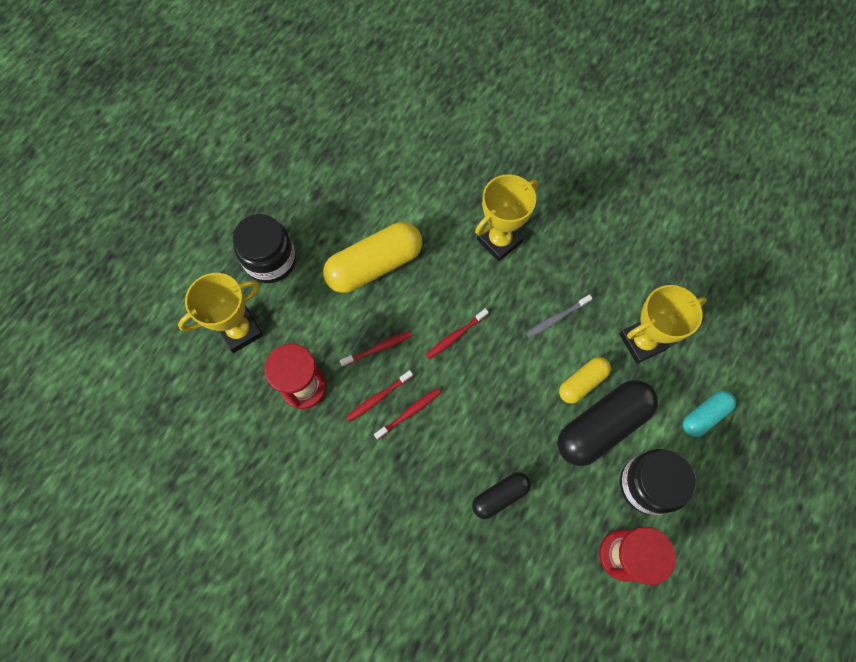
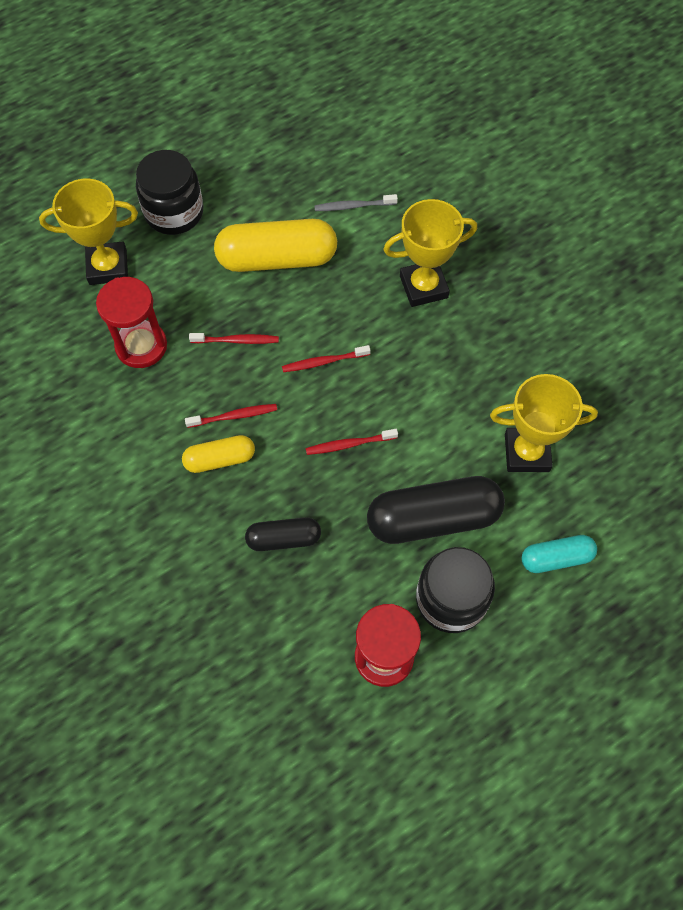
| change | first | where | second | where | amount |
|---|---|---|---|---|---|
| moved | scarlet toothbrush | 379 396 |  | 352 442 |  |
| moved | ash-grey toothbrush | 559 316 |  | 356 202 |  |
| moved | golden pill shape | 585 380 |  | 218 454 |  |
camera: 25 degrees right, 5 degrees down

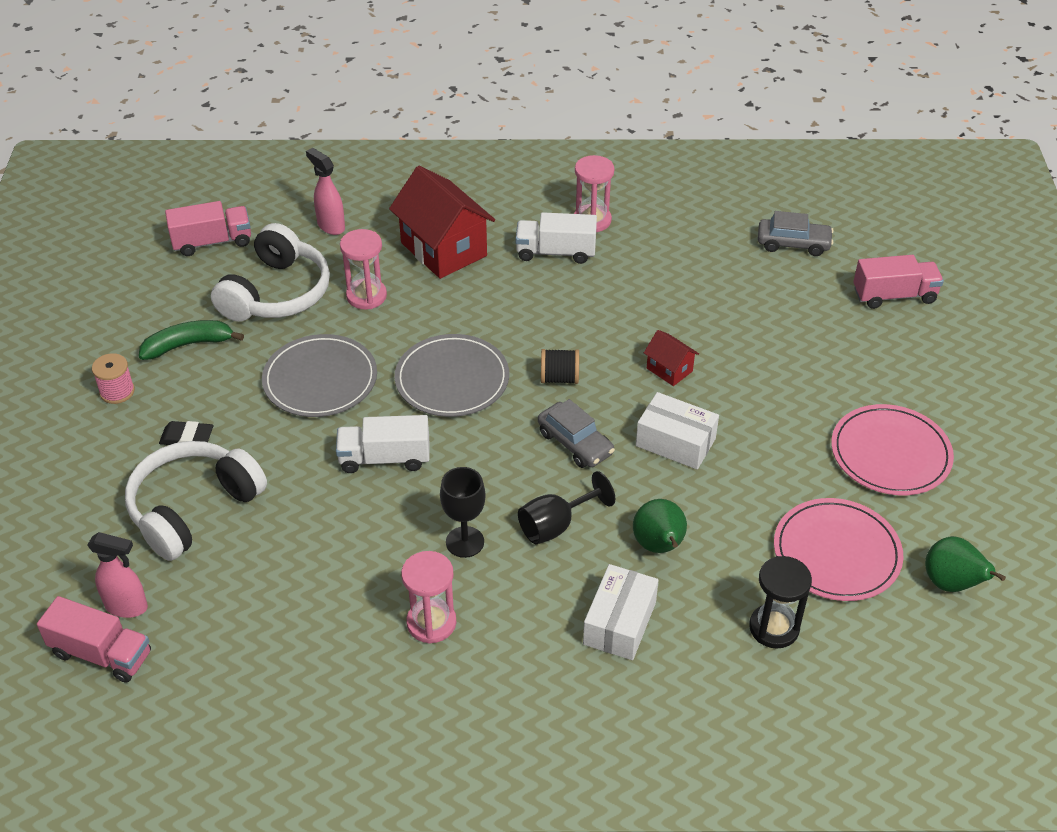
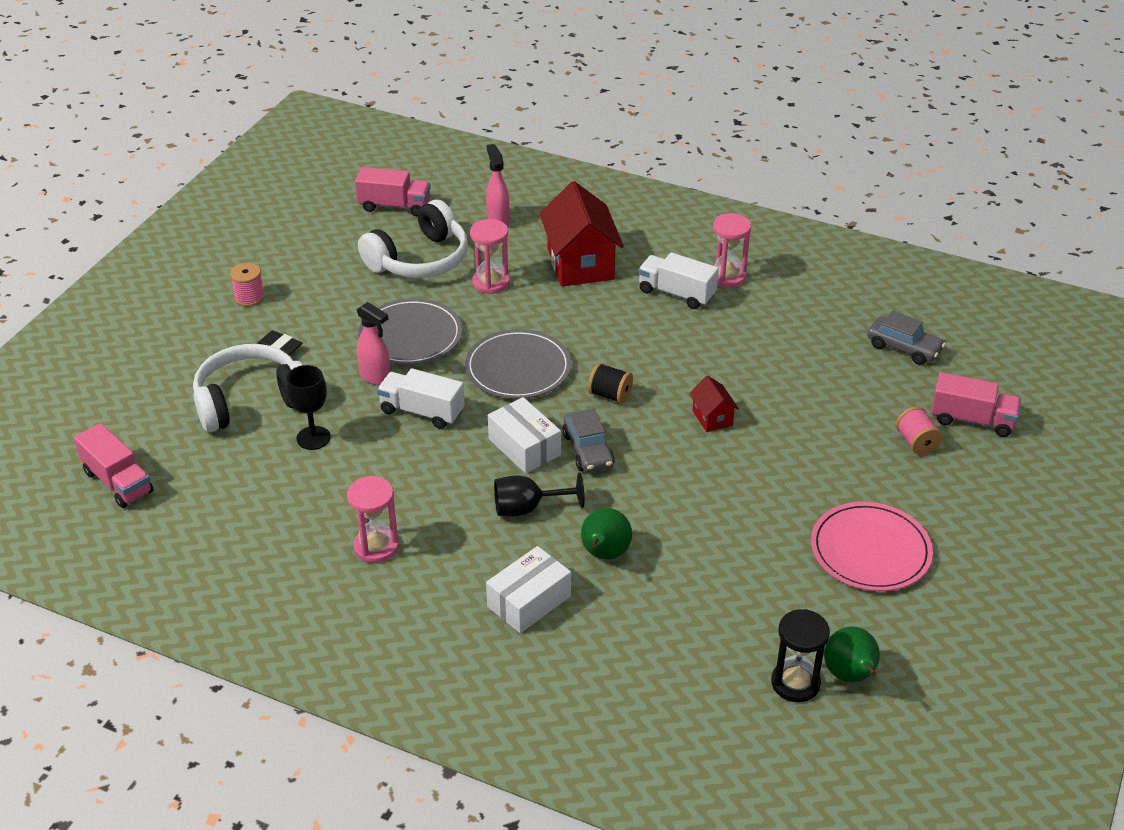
| change | first | where | second | where | amount |
|---|---|---|---|---|---|
| moved | rosy spray cleaner | 118 575 |  | 373 343 |  |
| removed | emerald toy banana | 191 340 |  |  |  |
| moved | black chalice | 463 512 |  | 308 407 |  |
| moved | pure white parcel | 677 430 |  | 524 435 |  |
| moved | black hourglass | 780 602 |  | 800 655 |  |
| removed | rosy flat dish | 838 549 |  |  |  |
| added |  |  | rosy spool | 919 430 |  |
camera: 25 degrees right, 5 degrees down

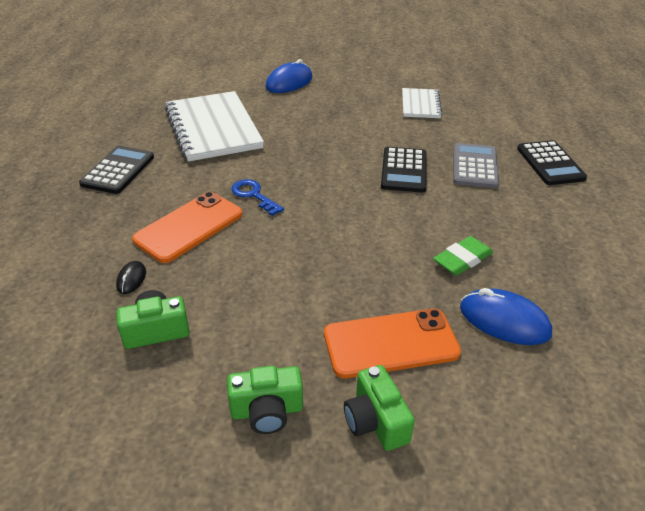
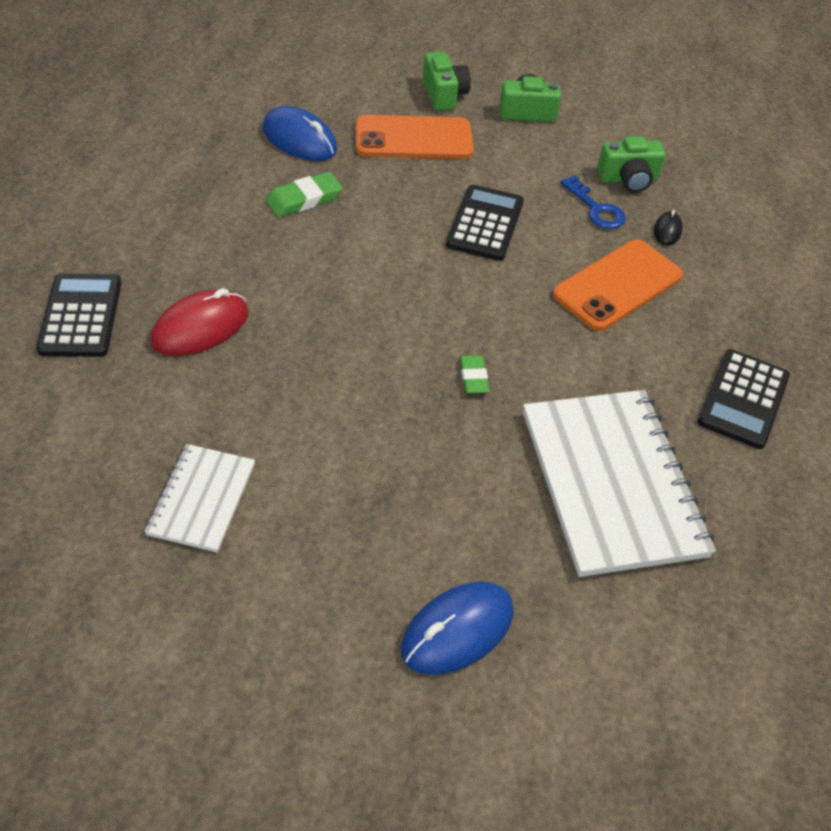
| change | first | where | second | where | amount |
|---|---|---|---|---|---|
| moved | cobalt door key | 258 197 |  | 593 202 |  |
| moved | black pocket calculator | 403 169 |  | 485 223 |  |
| replaced | ash-grey pocket calculator | 476 165 | scarlet computer mouse | 199 322 |  |
| added |  |  | emerald eraser | 474 374 |  |
camera: 175 degrees left, 10 degrees up

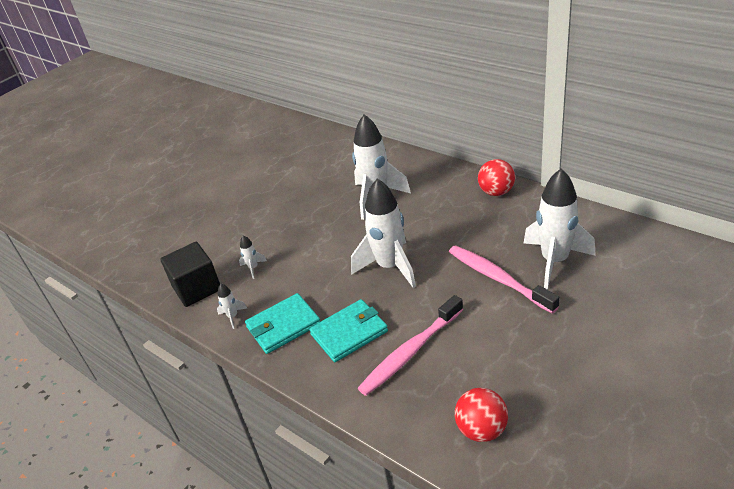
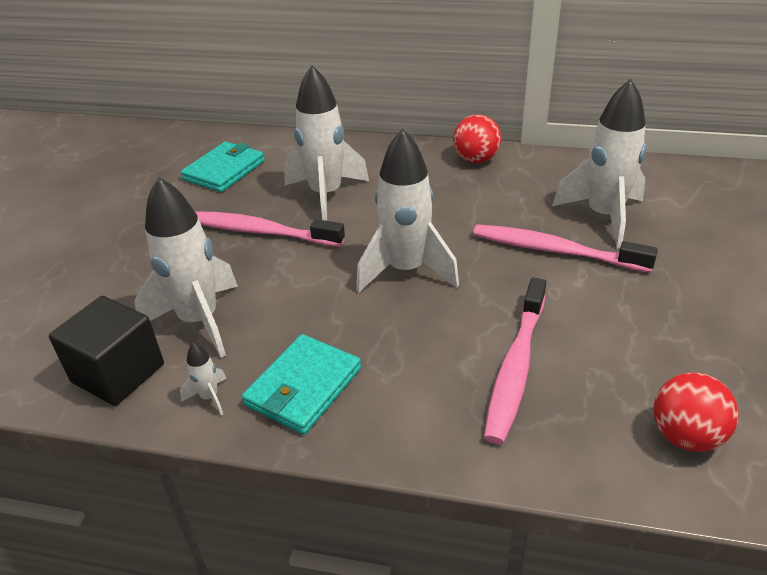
| change | first | where | second | where | amount |
|---|---|---|---|---|---|
| resized | pure white spaceship | 253 257 |  | 186 267 | x2.42 |
| moved | teal billfold | 348 330 |  | 223 167 |  |
| added |  |  | rosy toothbrush | 270 229 |  |
camera: 30 degrees left, 0 degrees up

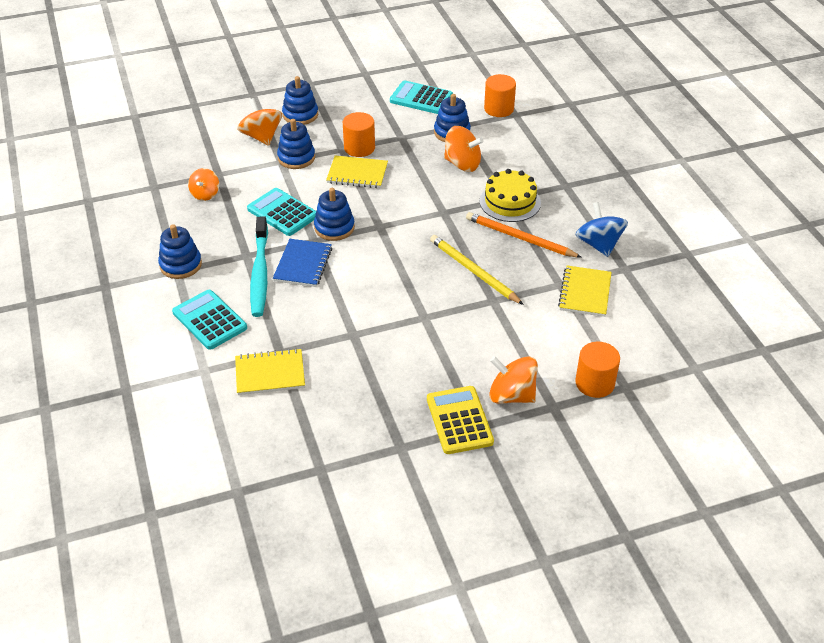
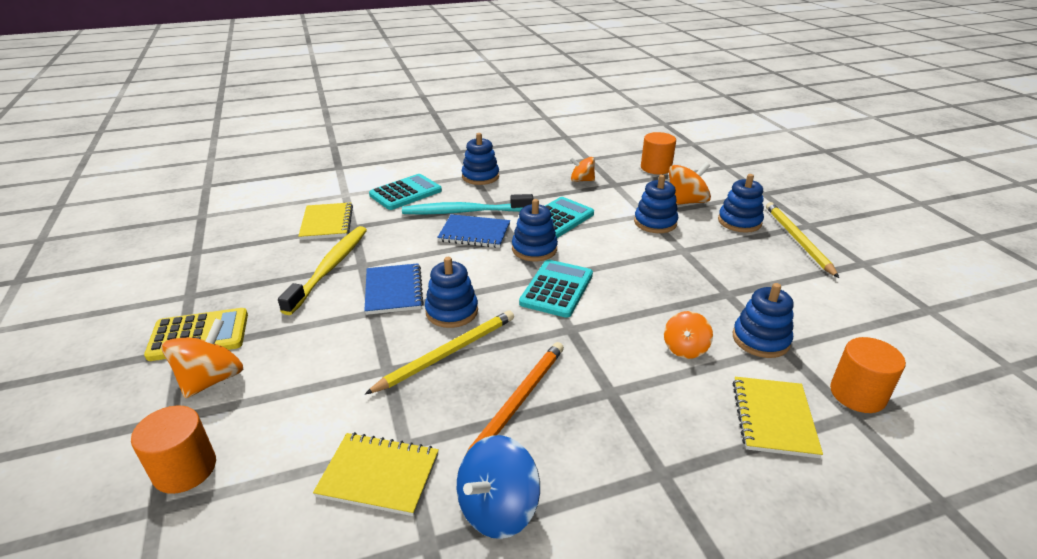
| change | first | where | second | where | amount |
|---|---|---|---|---|---|
| moved | golden exercise book | 357 172 |  | 777 417 |  |
| moved | orange-coloured cylinder shape | 359 134 |  | 658 153 |  |
| moved | teal pocket calculator | 421 97 |  | 556 289 |  |
| resized | orange-coloured toy top | 463 149 |  | 688 335 | x0.65 |
| removed | golden gateau | 510 195 |  |  |  |
| turned | cobalt toy top | 602 229 |  | 498 487 | 150 degrees clockwise |
| added |  |  | golden toothbrush | 322 270 |  |
| added |  |  | cobalt exercise book | 394 289 |  |
| added |  |  | cobalt stacking toy | 451 292 |  |
| added |  |  | golden lead pencil | 802 240 |  |
camera: 90 degrees right, 10 degrees down

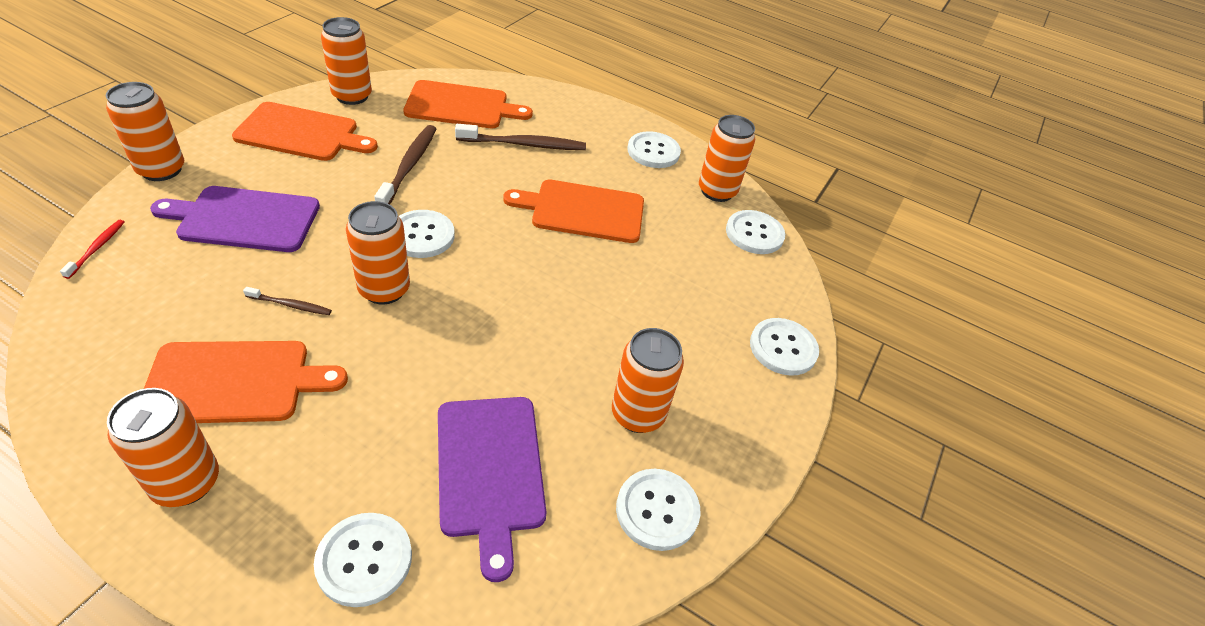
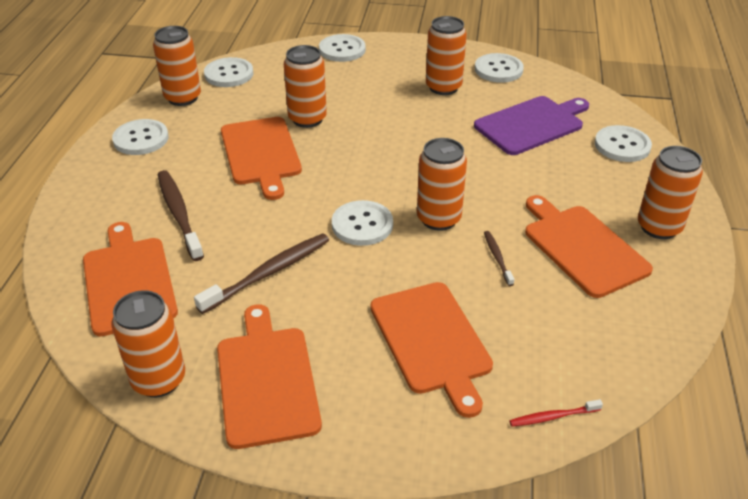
| change | first | where | second | where | amount |
|---|---|---|---|---|---|
| moved | orange-coloured can | 145 131 |  | 305 86 |  |
| recoloured | purple bread board | 235 219 | orange-coloured bread board | 432 350 |  |
| turned | brown toothbrush | 405 165 |  | 261 273 | 150 degrees clockwise |
camera: 105 degrees left, 5 degrees down

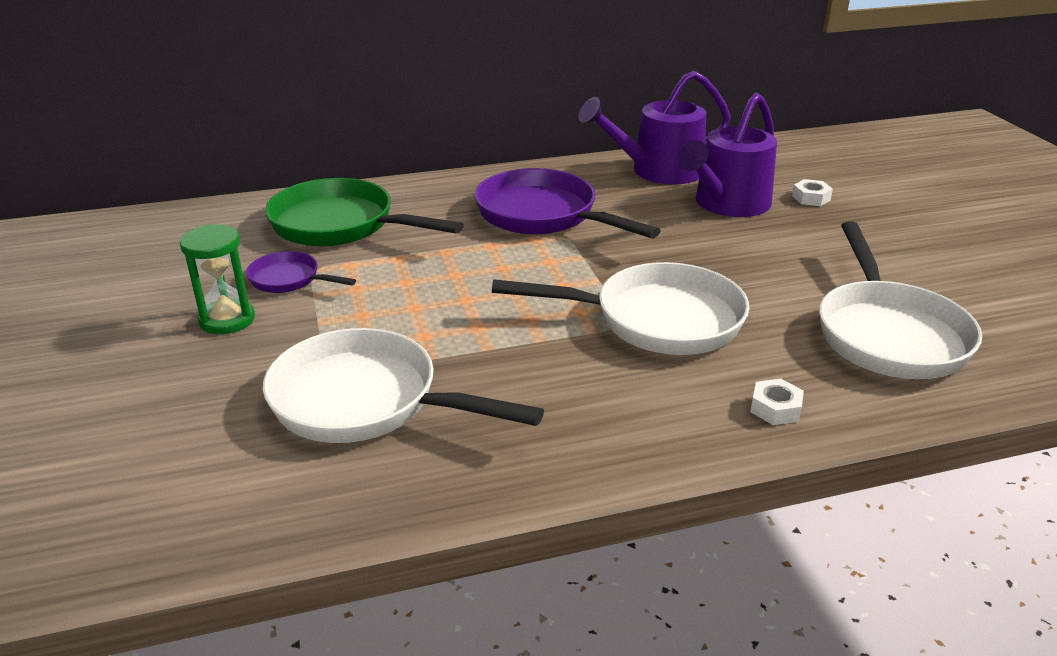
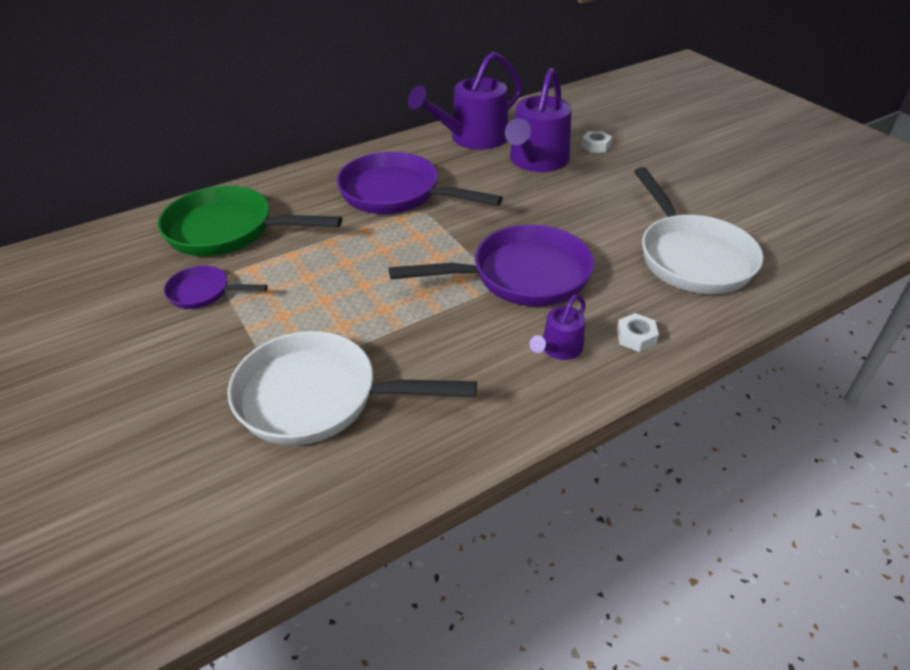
| change | first | where | second | where | amount |
|---|---|---|---|---|---|
| removed | emerald hourglass | 217 279 |  |  |  |
| recoloured | pure white skillet | 620 308 | purple skillet | 491 265 |  |
| added |  |  | purple watering pot | 557 327 |  |
camera: 15 degrees left, 10 degrees up

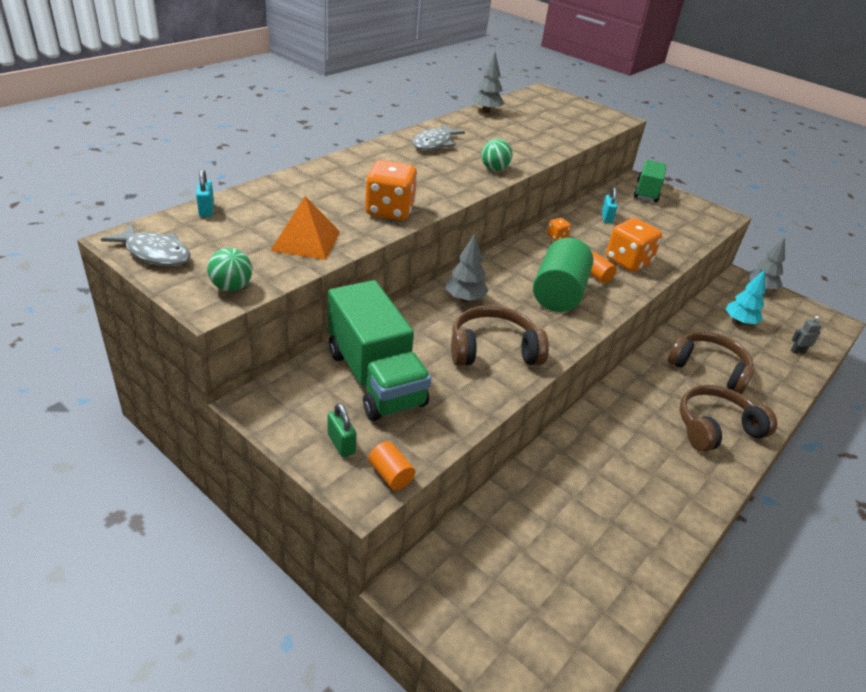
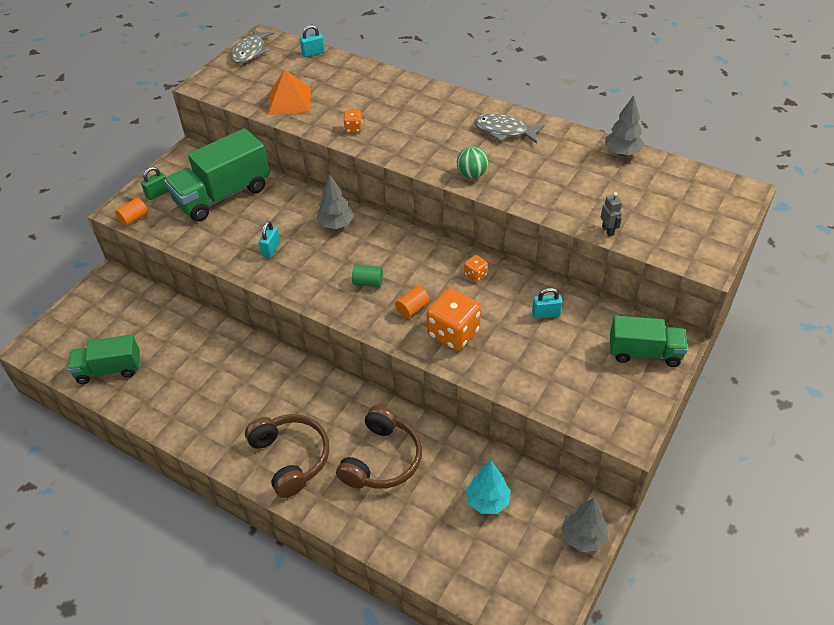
| change | first | where | second | where | amount |
|---|---|---|---|---|---|
| removed | emerald ball | 229 269 |  |  |  |
| resized | orange-coloured die | 391 190 |  | 352 121 | x0.47 |
| replaced | brown headset | 500 335 | teal padlock | 269 239 |  |
| resized | emerald cylinder shape | 563 275 |  | 367 276 | x0.44 |
| moved | ash-grey robot figure | 806 334 |  | 611 214 |  |
| added |  |  | emerald toy truck | 104 359 |  |
camera: 85 degrees right, 10 degrees up

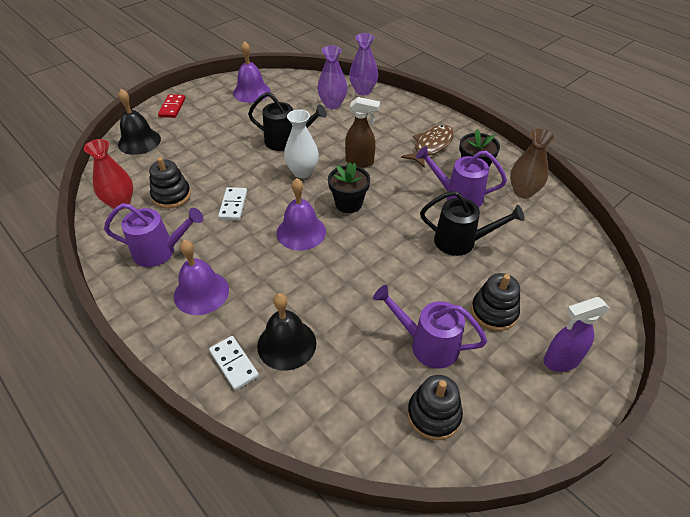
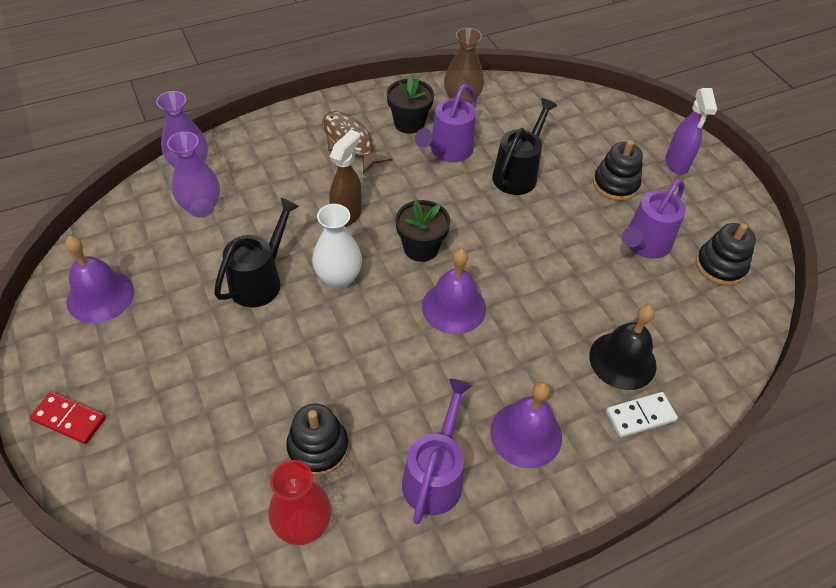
| change | first | where | second | where | amount |
|---|---|---|---|---|---|
| removed | black bell | 139 122 |  |  |  |
| removed | pure white domino piece | 232 203 |  |  |  |
camera: 75 degrees left, 5 degrees up

